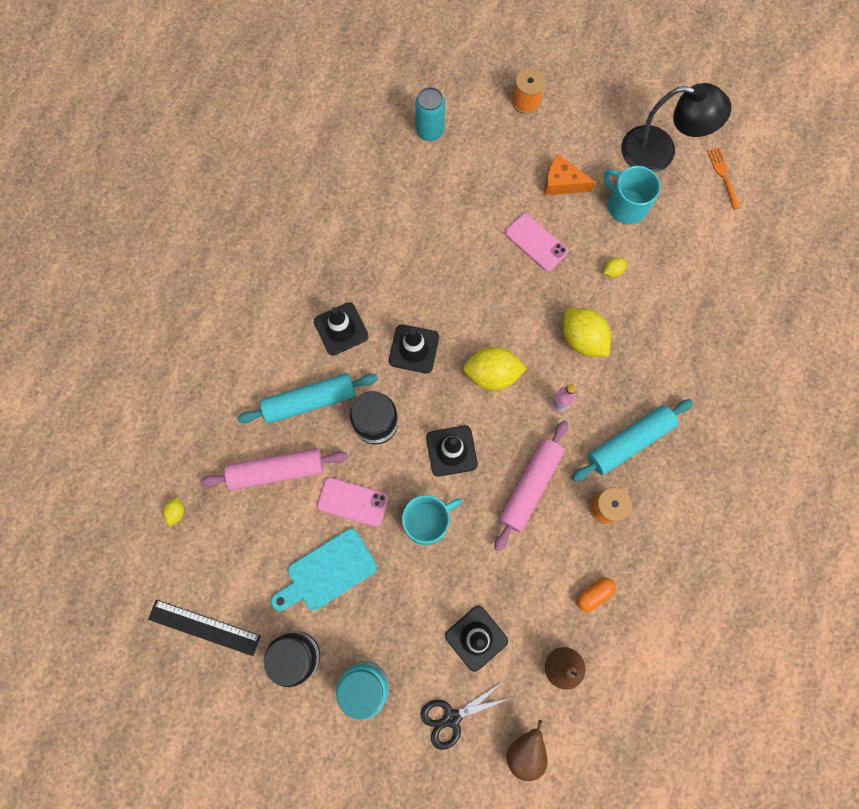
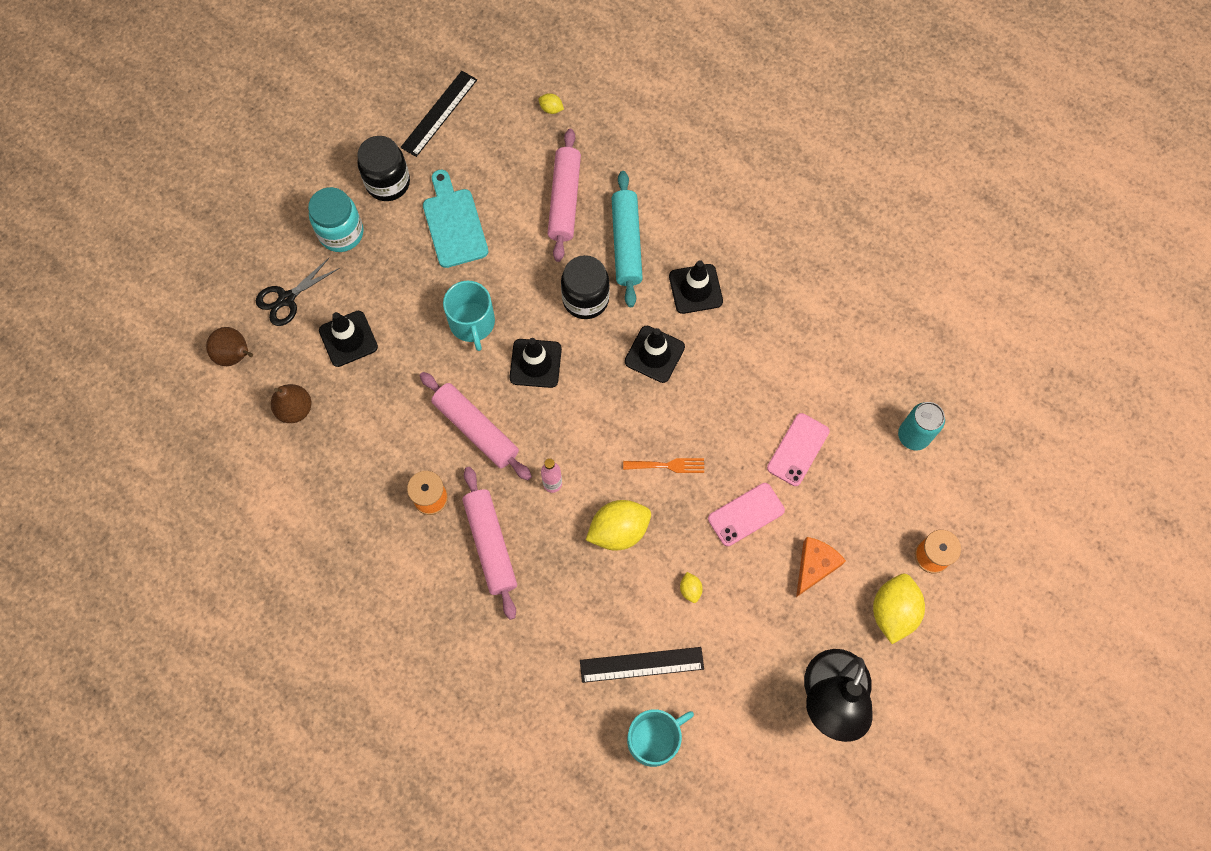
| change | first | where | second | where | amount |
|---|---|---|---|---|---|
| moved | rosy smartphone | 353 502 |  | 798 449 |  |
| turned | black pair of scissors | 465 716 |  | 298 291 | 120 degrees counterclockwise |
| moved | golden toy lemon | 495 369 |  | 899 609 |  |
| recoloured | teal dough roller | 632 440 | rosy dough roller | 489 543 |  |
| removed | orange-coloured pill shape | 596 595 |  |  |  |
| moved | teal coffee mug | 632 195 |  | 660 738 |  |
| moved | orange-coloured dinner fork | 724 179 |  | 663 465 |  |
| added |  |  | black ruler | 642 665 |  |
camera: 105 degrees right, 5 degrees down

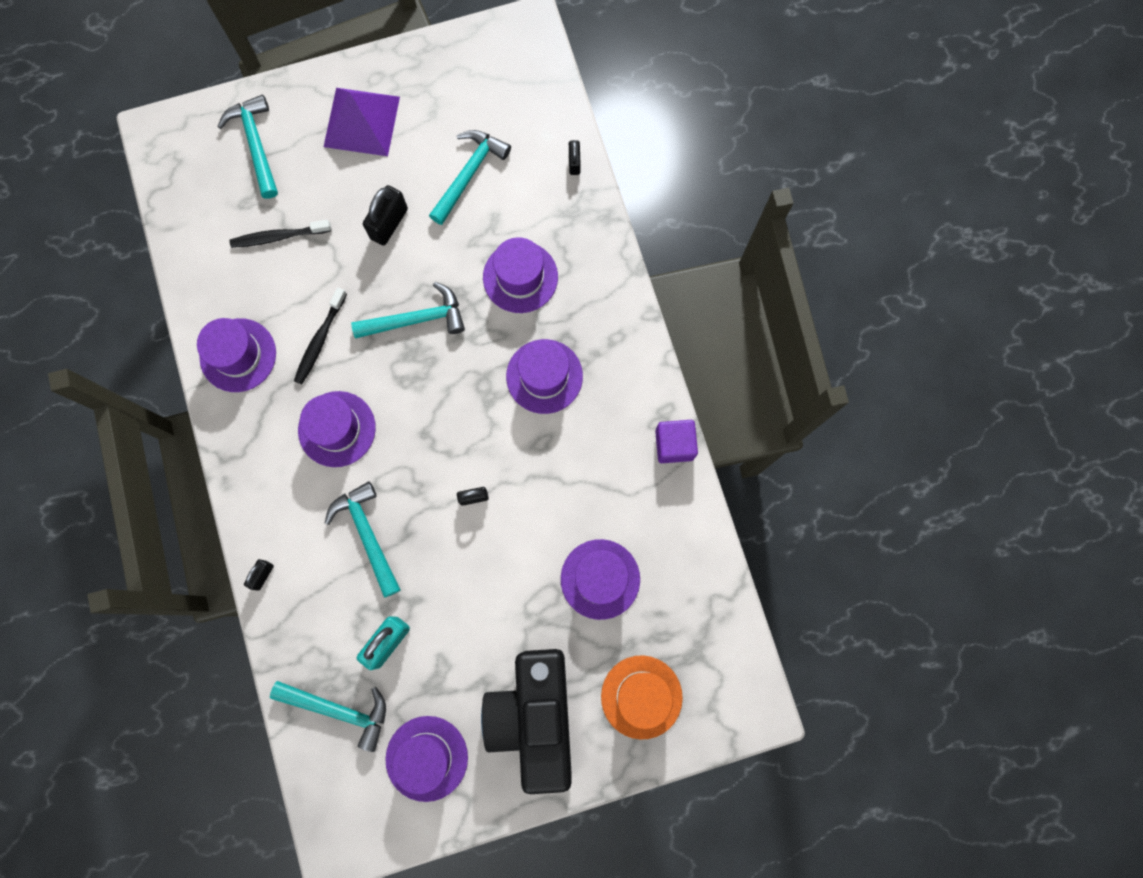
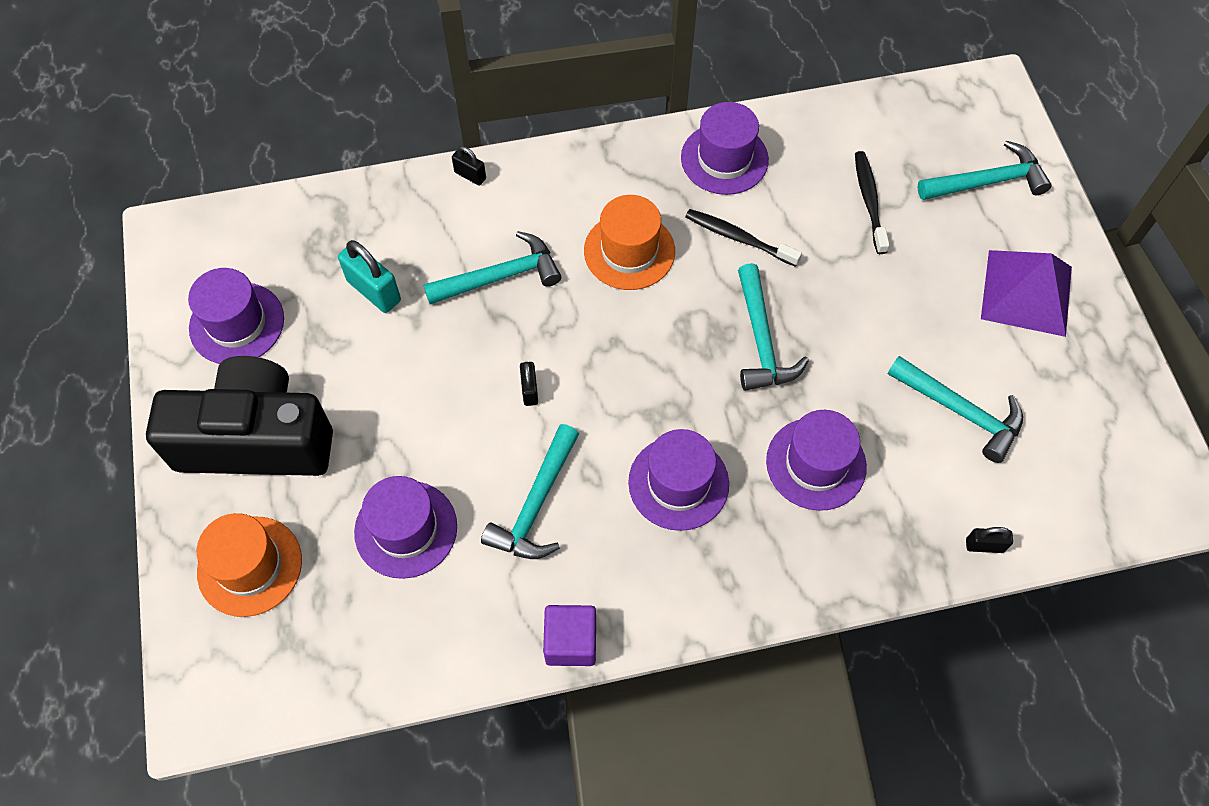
| change | first | where | second | where | amount |
|---|---|---|---|---|---|
| moved | teal carpenter's hammer | 328 716 |  | 530 491 |  |
| recoloured | purple tall hat | 337 429 | orange-coloured tall hat | 629 242 |  |
| removed | black padlock | 385 215 |  |  |  |
camera: 95 degrees right, 15 degrees down

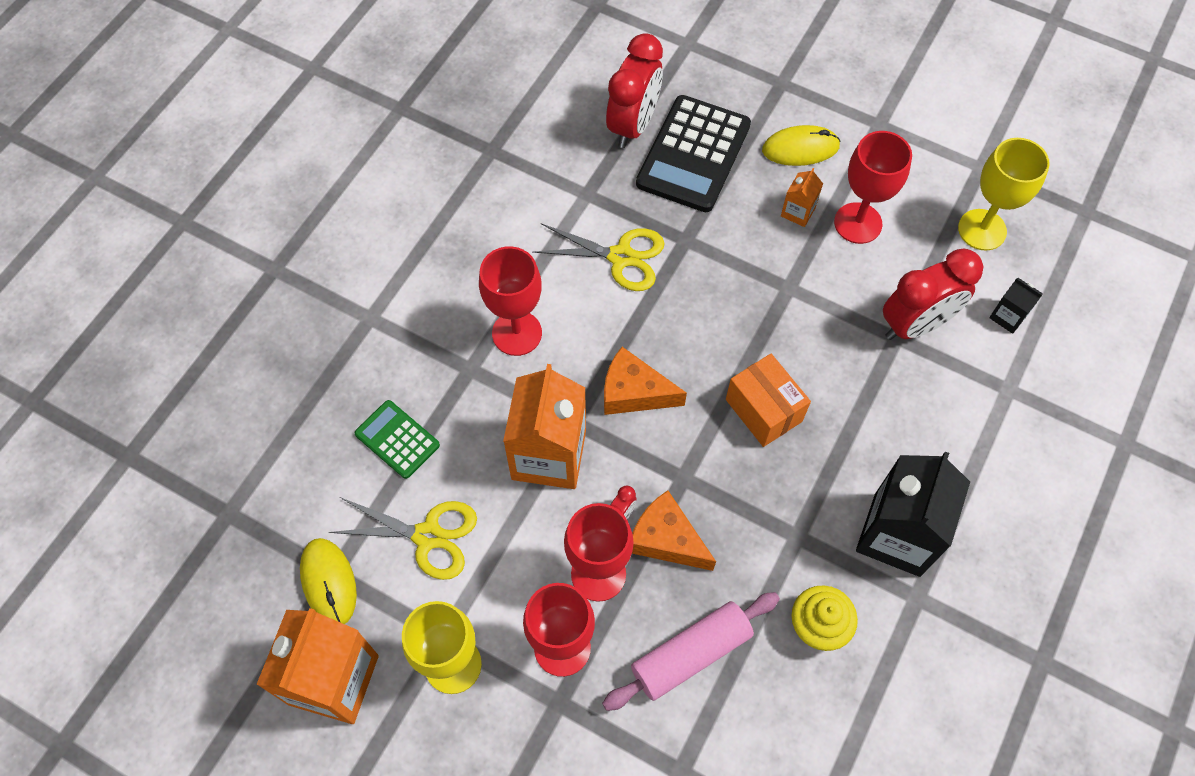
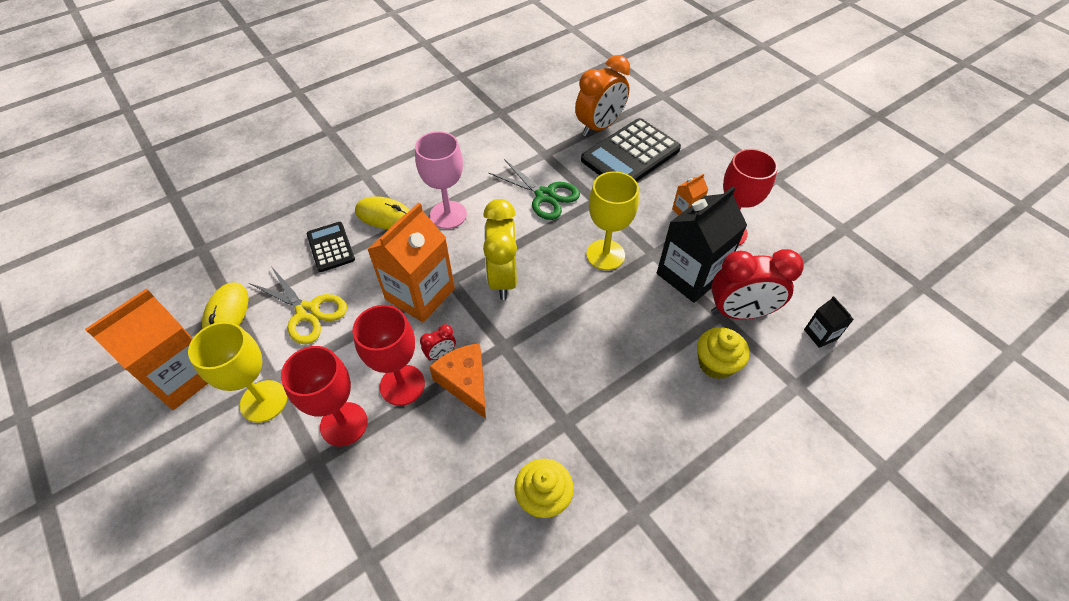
| change | first | where | second | where | amount |
|---|---|---|---|---|---|
| recoloured | emerald pocket calculator | 397 439 | black pocket calculator | 331 247 |  |
| recoloured | scarlet chalice | 510 301 | rosy chalice | 441 180 |  |
| recoloured | golden pair of scissors | 599 257 | emerald pair of scissors | 534 189 |  |
| removed | rosy dough roller | 691 651 |  |  |  |
| replaced | orange-coloured piece of cheese | 645 381 | golden clock | 500 249 |  |
| recoloured | scarlet clock | 634 90 | orange-coloured clock | 602 96 |  |
| removed | orange-coloured parcel | 768 400 |  |  |  |
| moved | golden computer mouse | 801 145 |  | 382 212 |  |
| moved | black juice carton | 913 514 |  | 702 244 |  |
| moved | golden chalice | 1004 194 |  | 612 220 |  |
| added |  |  | golden cupcake | 723 353 |  |
camera: 25 degrees right, 10 degrees down

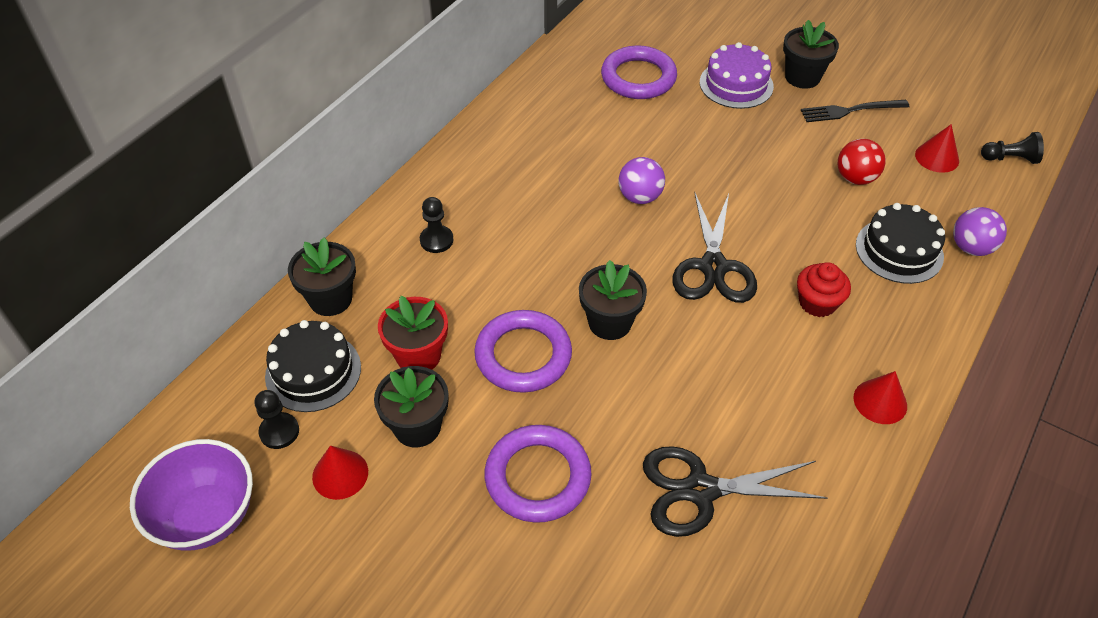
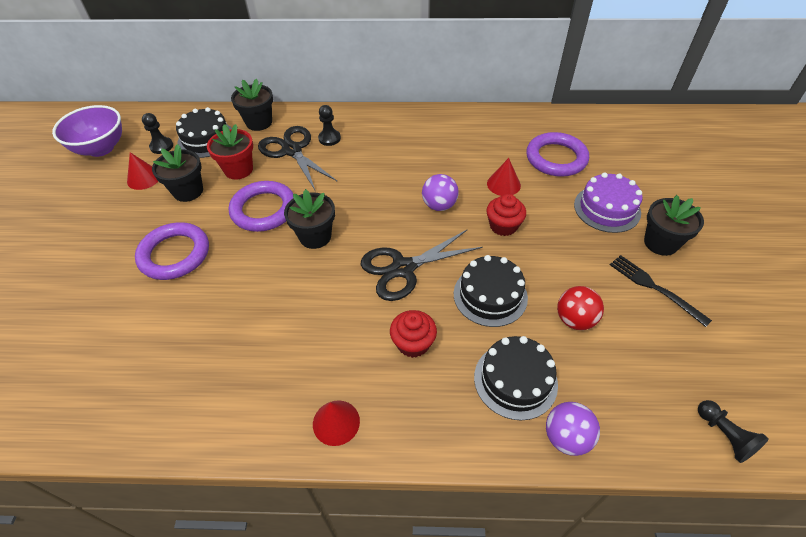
| change | first | where | second | where | amount |
|---|---|---|---|---|---|
| moved | black pair of scissors | 735 491 |  | 298 158 |  |
| moved | scarlet cone | 937 148 |  | 504 177 |  |
| added |  |  | black gateau | 491 291 |  |
| added |  |  | scarlet cupcake | 506 215 |  |
camera: 60 degrees right, 0 degrees up

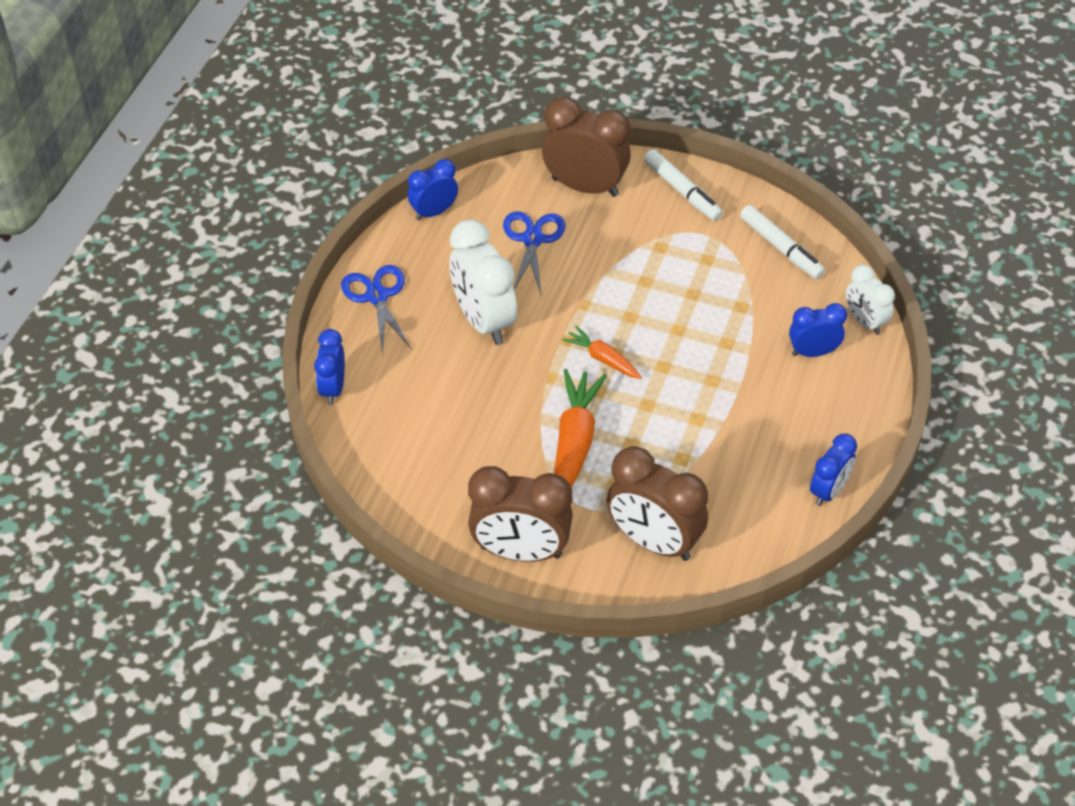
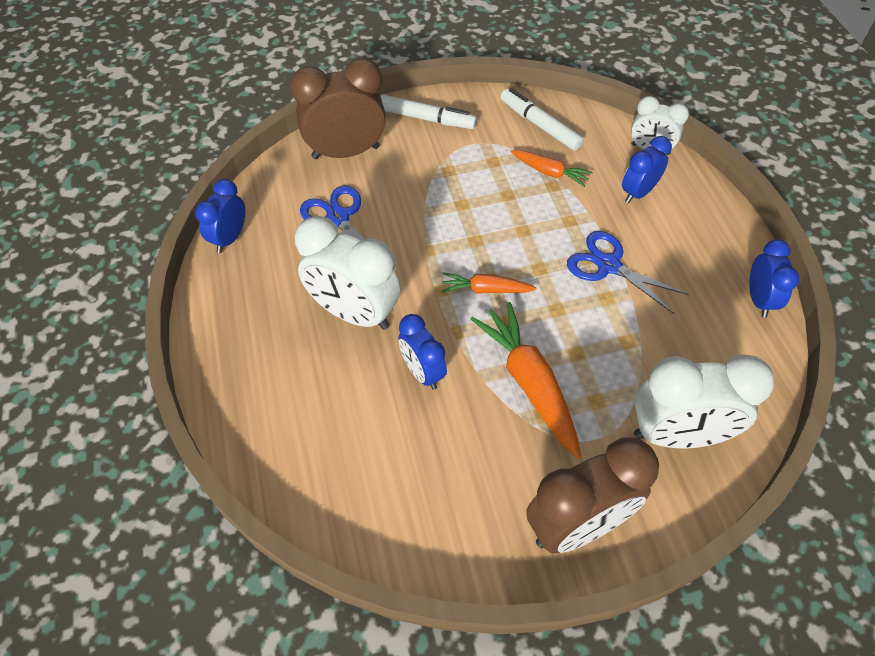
| change | first | where | second | where | amount |
|---|---|---|---|---|---|
| moved | cobalt clock | 329 367 |  | 422 352 |  |
| moved | cobalt pair of scissors | 376 310 |  | 628 272 |  |
| recoloured | brown clock | 657 503 | pure white clock | 704 401 |  |
| turned | pure white marker | 782 242 |  | 542 119 | 150 degrees counterclockwise |
| added |  |  | orange-coloured carrot | 551 168 |  |
camera: 35 degrees left, 5 degrees up

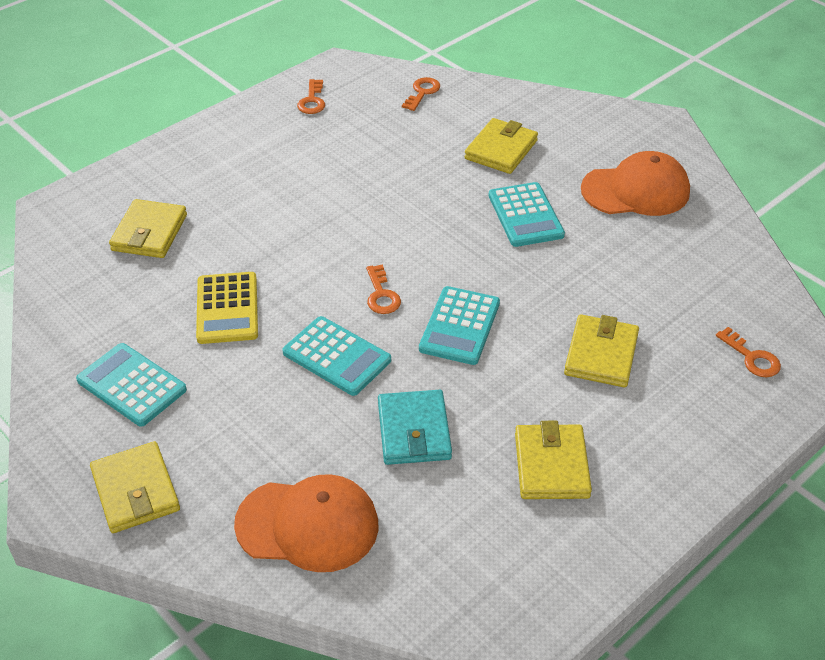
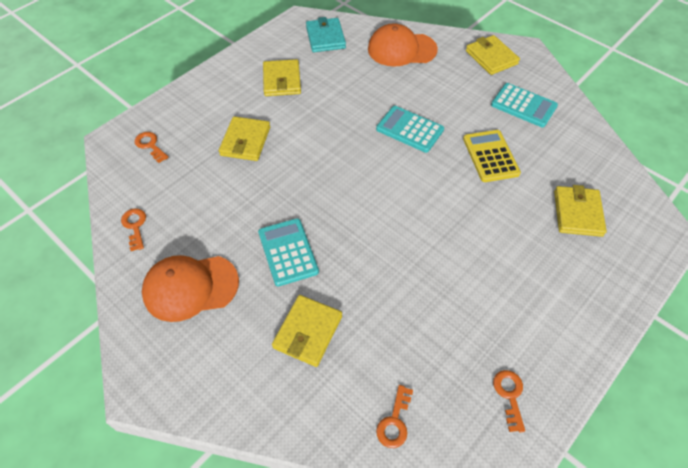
| change | first | where | second | where | amount |
|---|---|---|---|---|---|
| moved | orange-coloured door key | 383 289 |  | 133 229 |  |
| moved | teal billfold | 415 427 |  | 326 34 |  |
| removed | teal pocket calculator | 459 325 |  |  |  |
camera: 175 degrees right, 10 degrees up

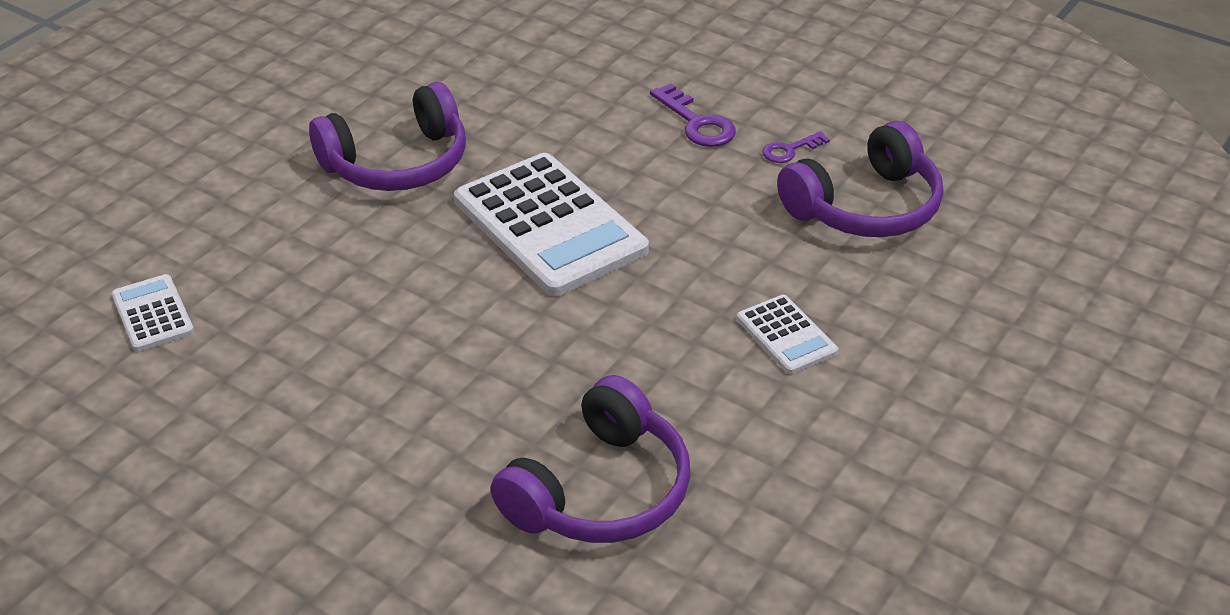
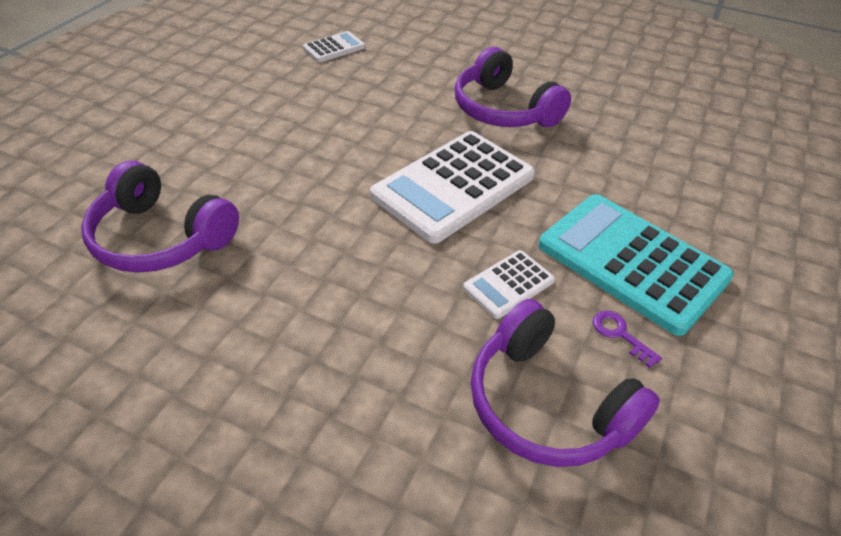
| change | first | where | second | where | amount |
|---|---|---|---|---|---|
| replaced | purple door key | 693 115 | teal pocket calculator | 636 265 |  |
| moved | pure white pocket calculator | 787 334 |  | 509 284 |  |
camera: 80 degrees right, 5 degrees up

